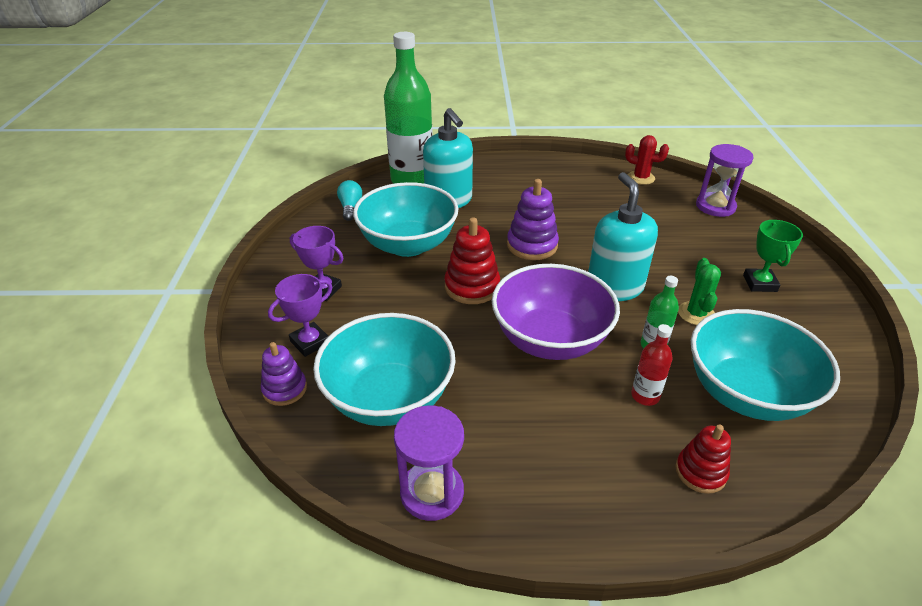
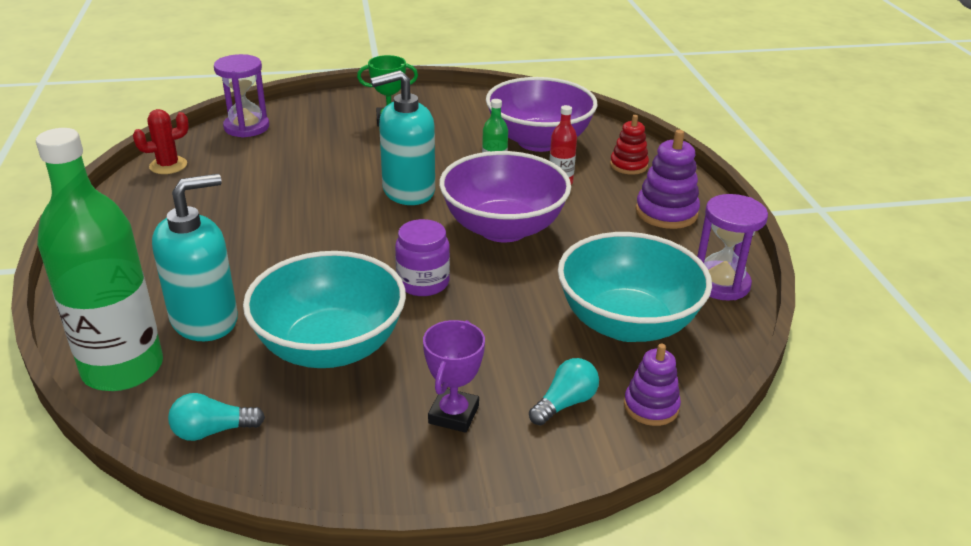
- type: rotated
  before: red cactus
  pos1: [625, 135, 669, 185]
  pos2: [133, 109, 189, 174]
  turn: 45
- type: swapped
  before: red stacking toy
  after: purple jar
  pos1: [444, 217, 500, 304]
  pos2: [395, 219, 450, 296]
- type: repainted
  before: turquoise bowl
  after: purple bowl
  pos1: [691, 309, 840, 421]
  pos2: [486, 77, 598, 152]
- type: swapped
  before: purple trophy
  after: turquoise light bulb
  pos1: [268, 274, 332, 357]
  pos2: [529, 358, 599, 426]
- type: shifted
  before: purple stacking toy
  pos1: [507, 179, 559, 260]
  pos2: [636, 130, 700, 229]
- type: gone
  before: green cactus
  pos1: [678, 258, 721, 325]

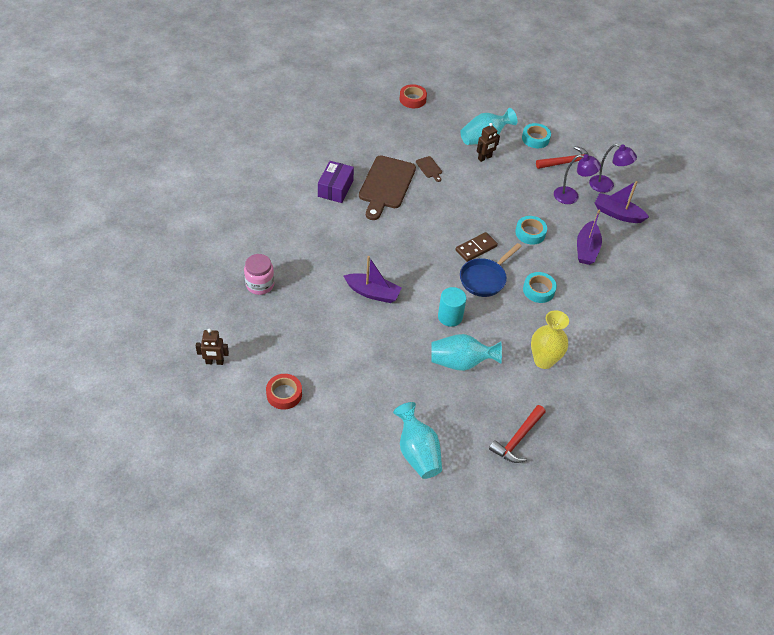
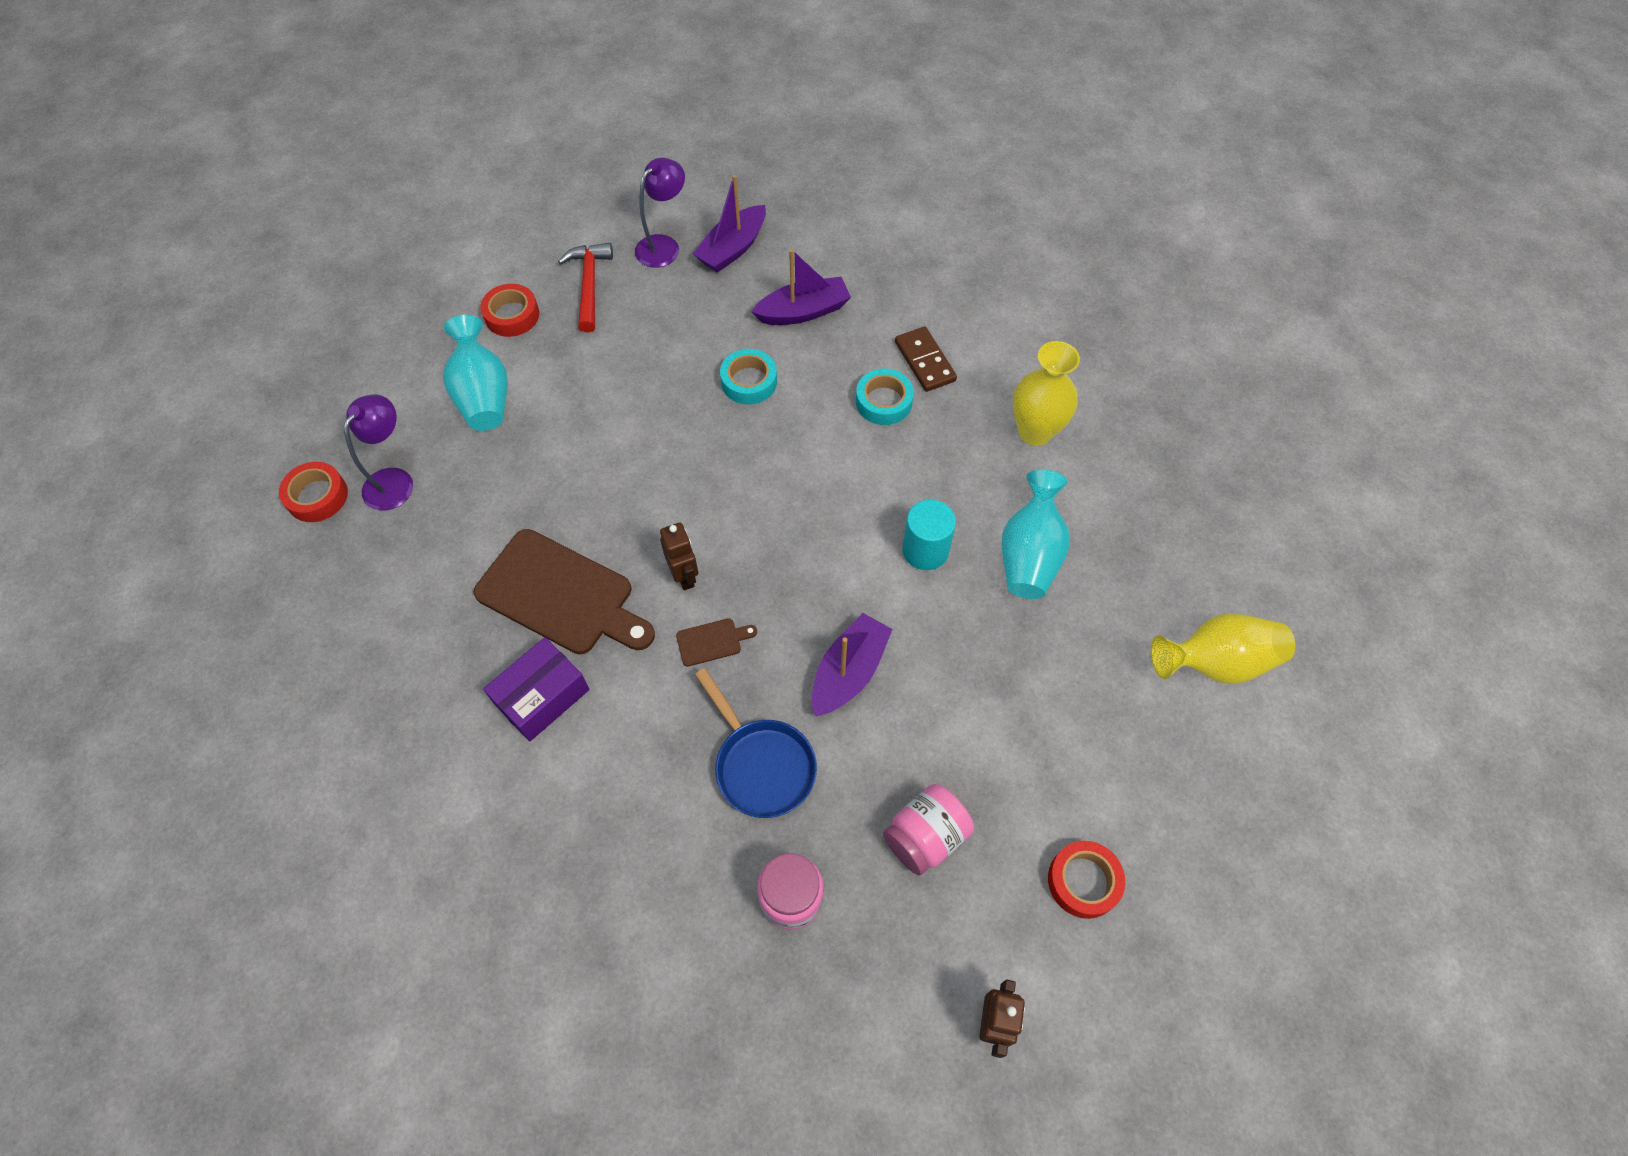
- type: shifted
  before: purple lamp
  pos1: [554, 154, 601, 204]
  pos2: [344, 394, 413, 511]
- type: repainted
  before: turquoise tape
  after: red tape
  pos1: [522, 123, 551, 148]
  pos2: [480, 284, 539, 337]
- type: rotated
  before: purple box
  pos1: [318, 161, 354, 203]
  pos2: [483, 637, 590, 741]
  turn: -75
- type: shifted
  before: brown robot
  pos1: [477, 123, 500, 162]
  pos2: [660, 522, 698, 590]
- type: shifted
  before: brown cutting board
  pos1: [416, 156, 442, 182]
  pos2: [676, 618, 757, 666]
- type: shifted
  before: blue pan
  pos1: [460, 243, 522, 297]
  pos2: [695, 668, 817, 818]
- type: rotated
  before: purple boat
  pos1: [577, 210, 602, 265]
  pos2: [751, 249, 851, 325]
  turn: -45
- type: new
  after: pink jar
  pos2: [883, 784, 974, 875]
- type: shifted
  before: brown domino
  pos1: [455, 232, 498, 262]
  pos2: [895, 327, 957, 392]
- type: repainted
  before: turquoise vase
  after: yellow vase
  pos1: [393, 402, 442, 479]
  pos2: [1151, 614, 1295, 684]
- type: gone
  before: red hammer
  pos1: [489, 405, 546, 463]

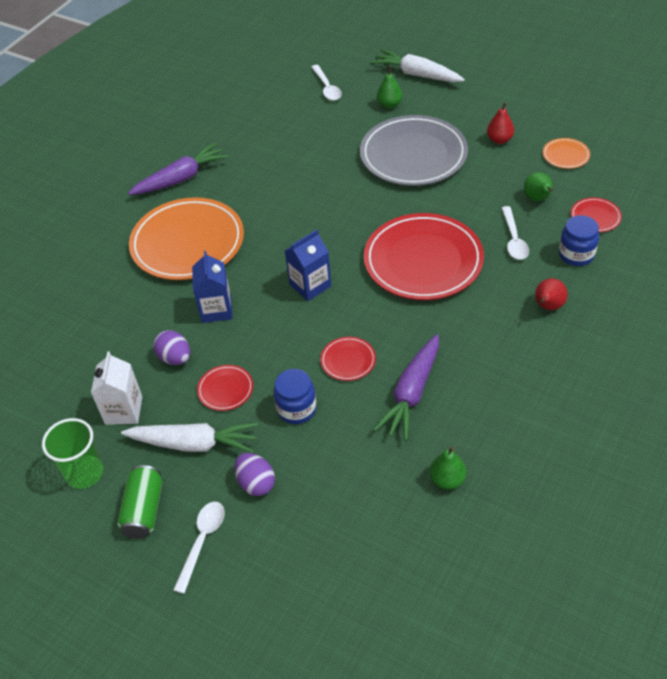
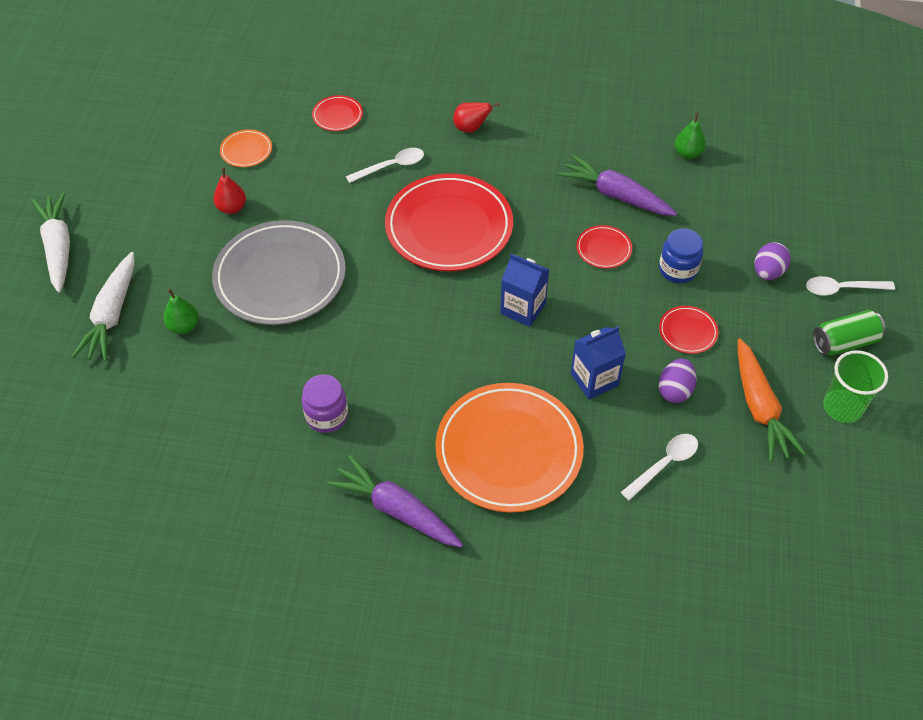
- type: shifted
  before: white carrot
  pos1: [121, 423, 258, 453]
  pos2: [32, 192, 70, 292]
- type: new
  after: purple jar
  pos2: [302, 375, 348, 433]
- type: rotated
  before: purple carrot
  pos1: [373, 334, 439, 441]
  pos2: [558, 155, 677, 216]
  turn: -150
- type: shifted
  before: white spoon
  pos1: [311, 65, 342, 101]
  pos2: [621, 434, 698, 500]
- type: swapped
  before: white carton
  after: orange carrot
  pos1: [91, 351, 142, 425]
  pos2: [738, 339, 806, 462]
- type: gone
  before: green pear
  pos1: [524, 172, 553, 201]
- type: gone
  before: blue jar
  pos1: [559, 215, 599, 266]

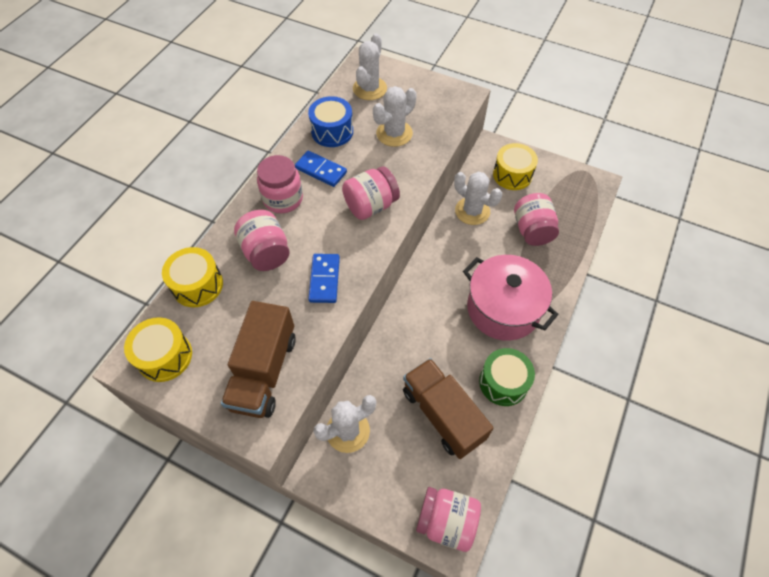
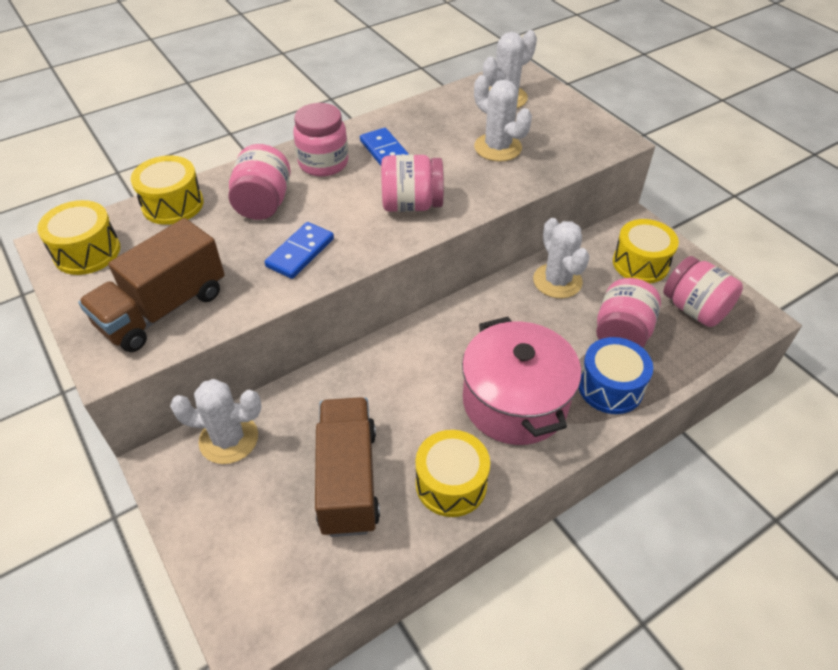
- type: repainted
  before: green drum
  after: yellow drum
  pos1: [479, 348, 535, 406]
  pos2: [416, 430, 490, 517]
- type: rotated
  before: white cactus
  pos1: [373, 86, 417, 147]
  pos2: [474, 75, 532, 162]
  turn: 60
- type: shifted
  before: blue drum
  pos1: [308, 96, 353, 147]
  pos2: [579, 337, 653, 414]
- type: shifted
  before: pink jar
  pos1: [416, 487, 481, 552]
  pos2: [663, 256, 743, 327]

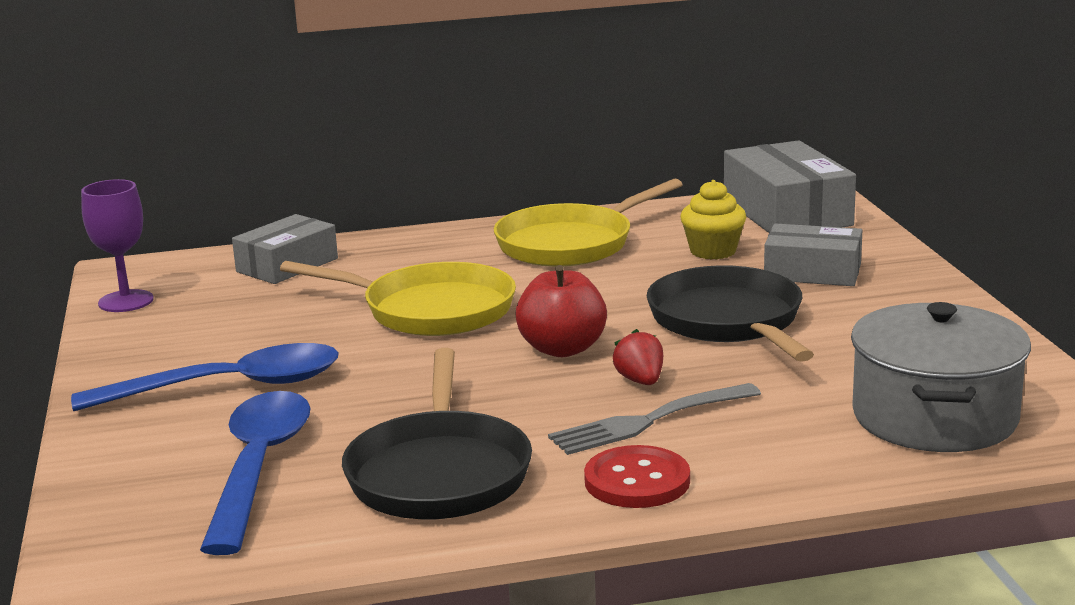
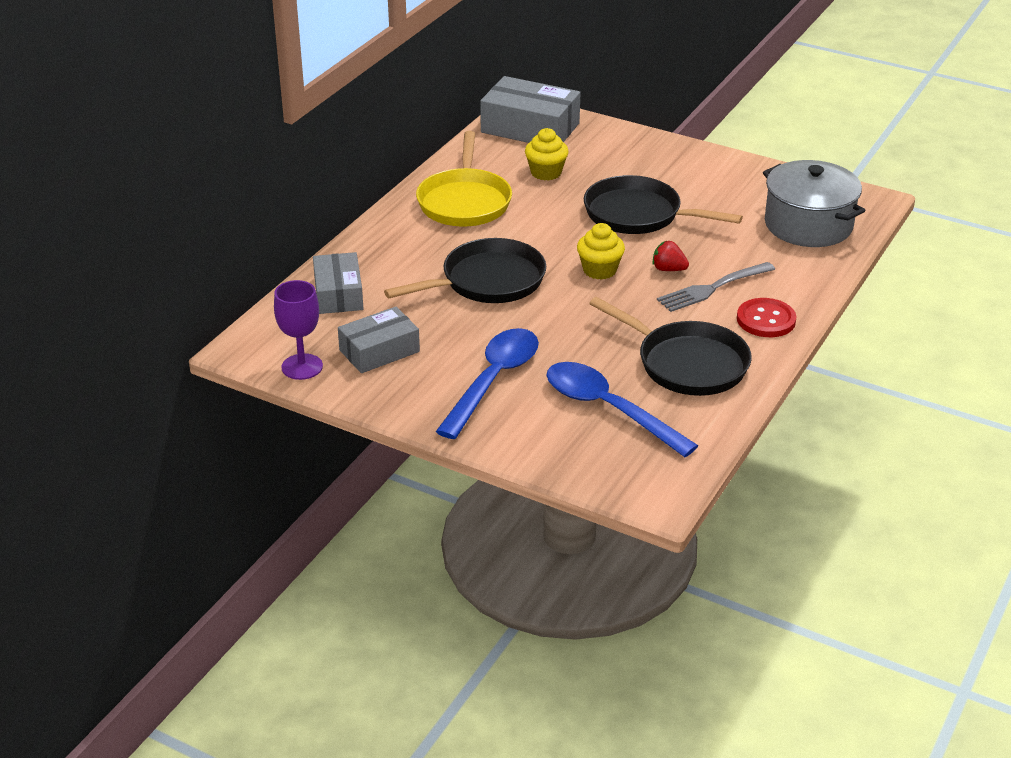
- type: shifted
  before: grey box
  pos1: [764, 224, 862, 286]
  pos2: [338, 307, 420, 373]
- type: repainted
  before: yellow pan
  after: black pan
  pos1: [280, 261, 516, 336]
  pos2: [384, 238, 546, 303]
- type: swapped
  before: red apple
  after: yellow cupcake
  pos1: [516, 265, 607, 357]
  pos2: [577, 223, 625, 280]
- type: rotated
  before: grey fork
  pos1: [548, 383, 761, 455]
  pos2: [657, 262, 775, 312]
  turn: 45

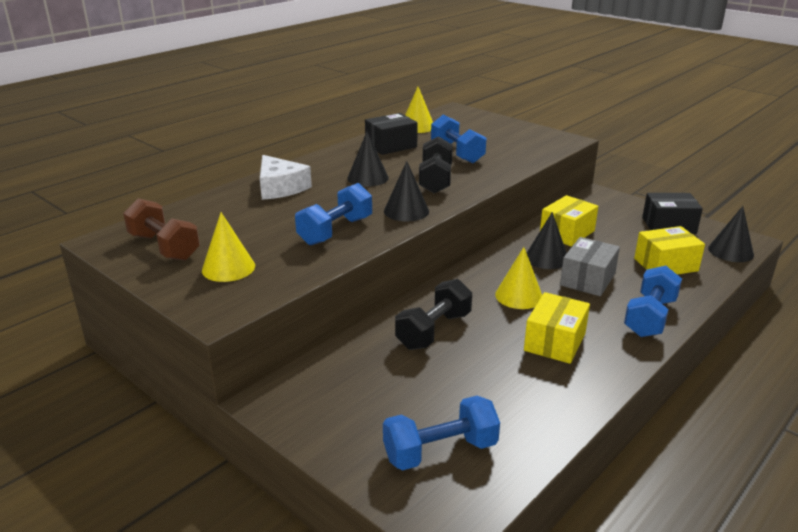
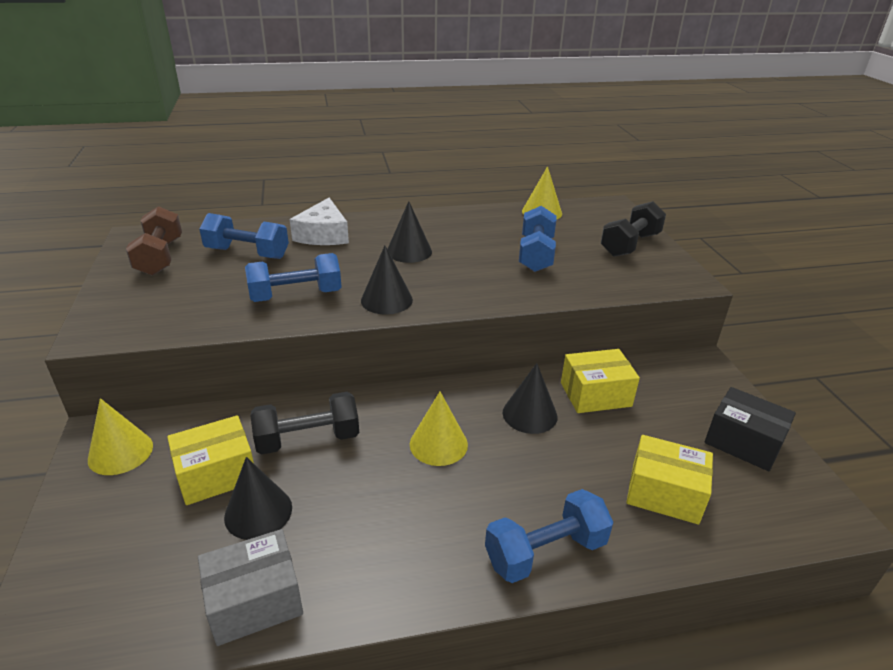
- type: shifted
  before: yellow cone
  pos1: [202, 212, 255, 282]
  pos2: [88, 398, 153, 475]
- type: shifted
  before: yellow box
  pos1: [524, 292, 590, 364]
  pos2: [167, 415, 254, 505]
- type: shifted
  before: grey box
  pos1: [560, 237, 620, 296]
  pos2: [198, 529, 303, 646]
- type: shifted
  before: blue dumbbell
  pos1: [383, 396, 500, 471]
  pos2: [199, 213, 289, 259]
- type: shifted
  before: black cone
  pos1: [708, 206, 754, 262]
  pos2: [224, 457, 292, 540]
- type: shifted
  before: black dumbbell
  pos1: [419, 136, 453, 193]
  pos2: [601, 201, 666, 257]
- type: gone
  before: black box
  pos1: [365, 113, 418, 155]

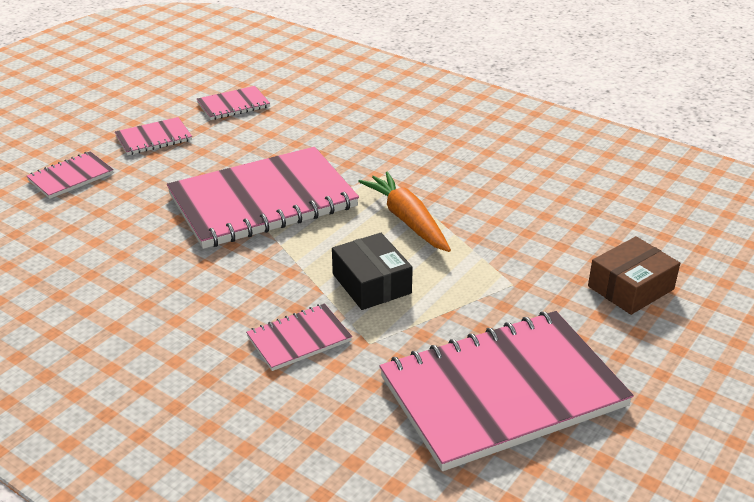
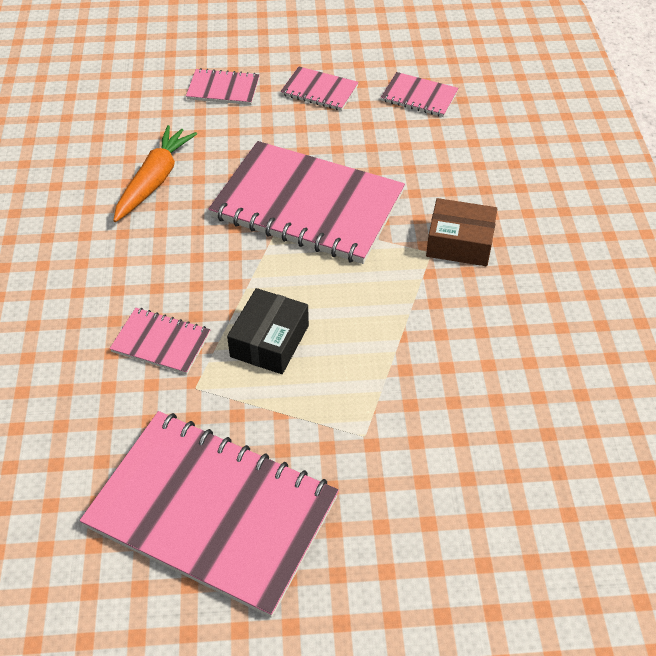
- type: shifted
  before: orange carrot
  pos1: [358, 171, 451, 252]
  pos2: [113, 125, 197, 222]
- type: shifted
  before: brown box
  pos1: [588, 236, 680, 315]
  pos2: [426, 198, 497, 266]

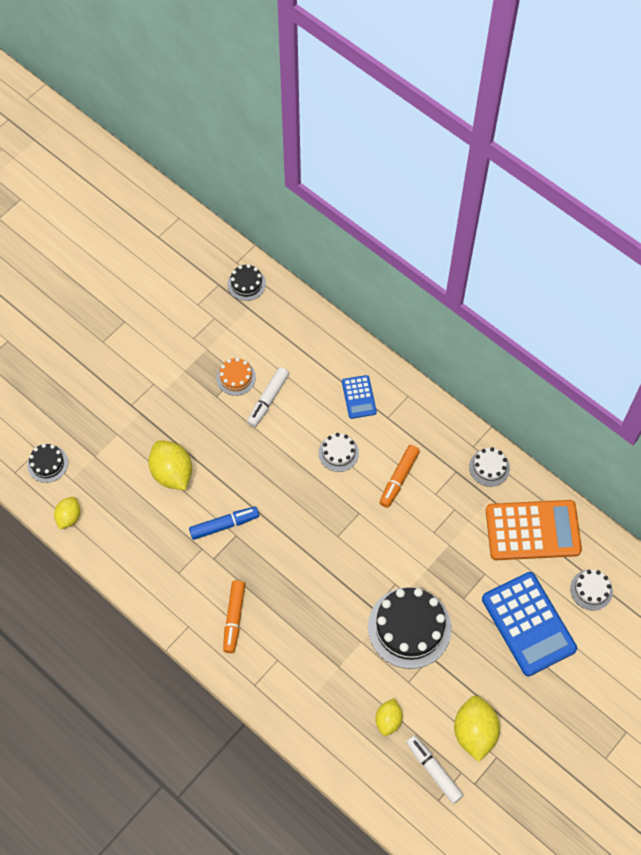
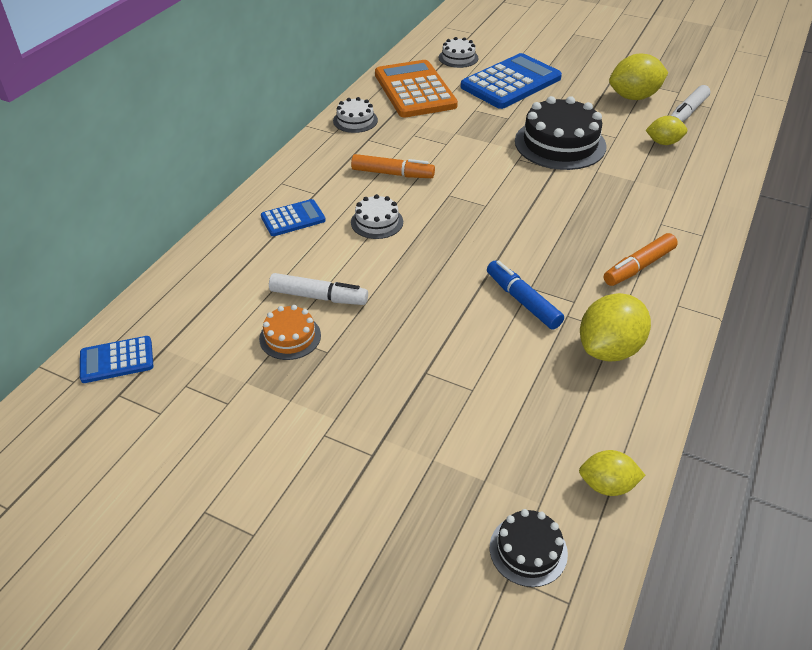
- type: swapped
  before: black cake
  after: blue calculator
  pos1: [228, 264, 266, 301]
  pos2: [80, 336, 153, 383]
- type: shifted
  before: yellow lemon
  pos1: [148, 440, 192, 490]
  pos2: [580, 293, 651, 361]
- type: rotated
  before: orange marker
  pos1: [223, 580, 245, 653]
  pos2: [604, 233, 678, 286]
  turn: 150

